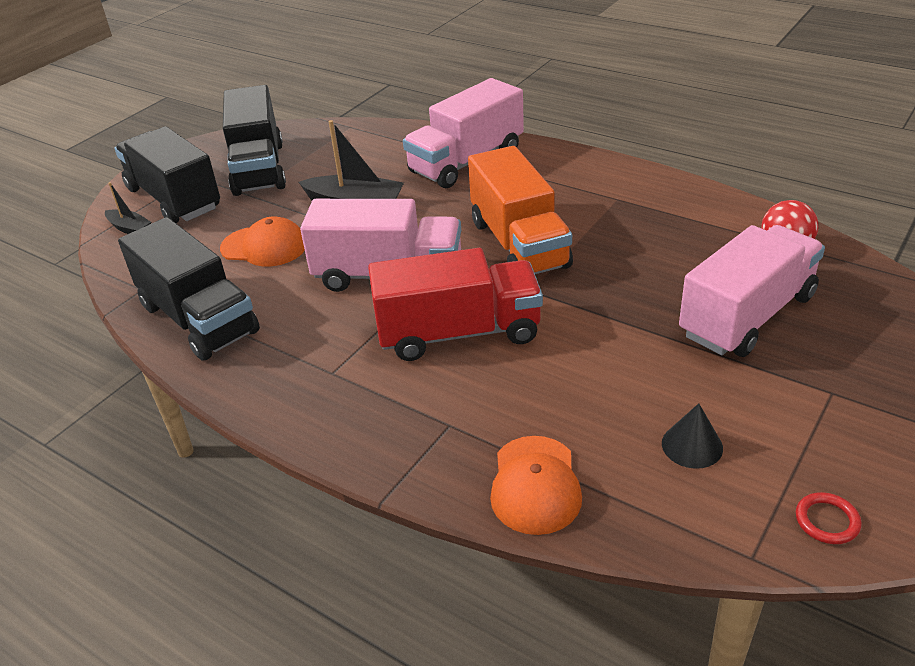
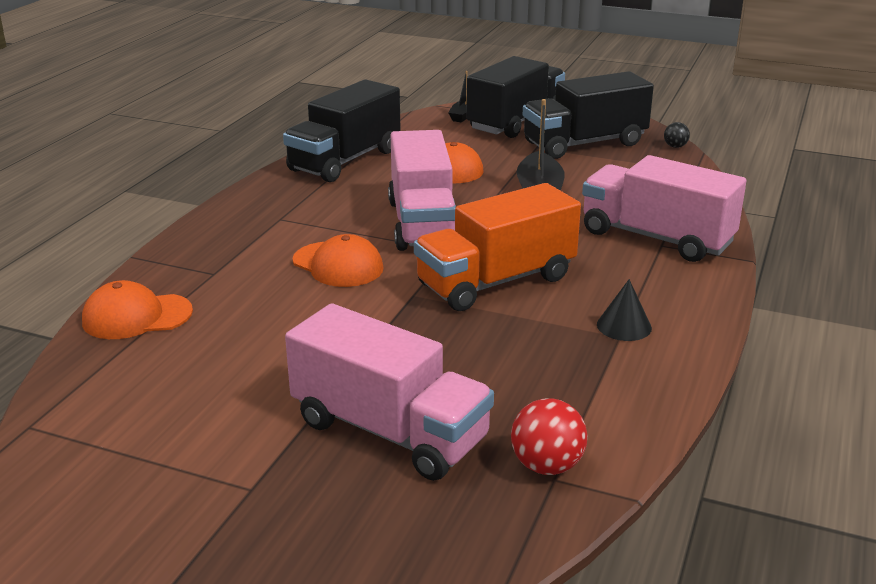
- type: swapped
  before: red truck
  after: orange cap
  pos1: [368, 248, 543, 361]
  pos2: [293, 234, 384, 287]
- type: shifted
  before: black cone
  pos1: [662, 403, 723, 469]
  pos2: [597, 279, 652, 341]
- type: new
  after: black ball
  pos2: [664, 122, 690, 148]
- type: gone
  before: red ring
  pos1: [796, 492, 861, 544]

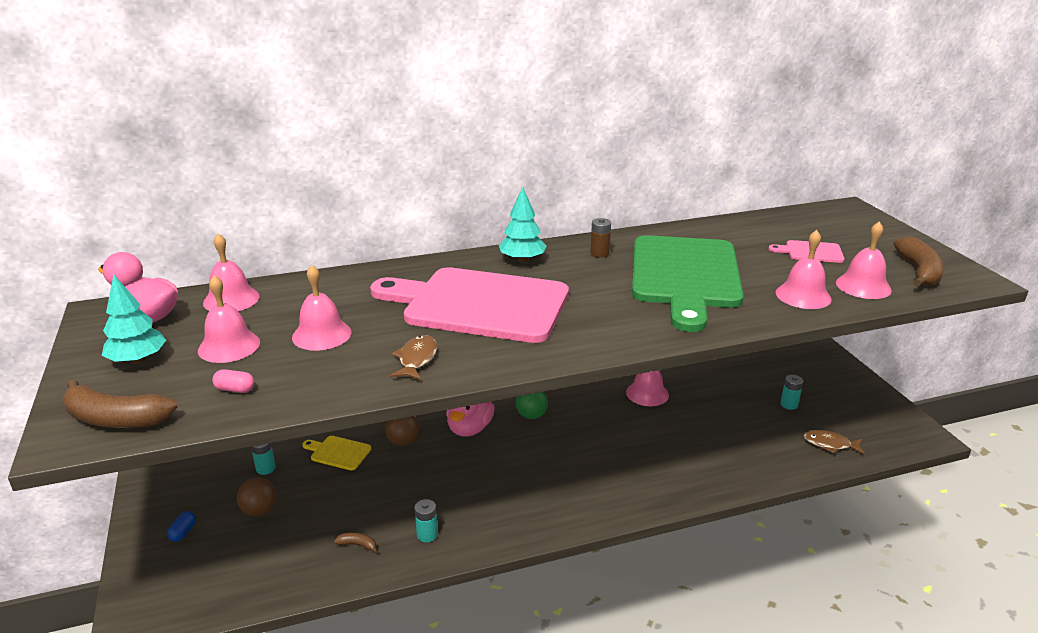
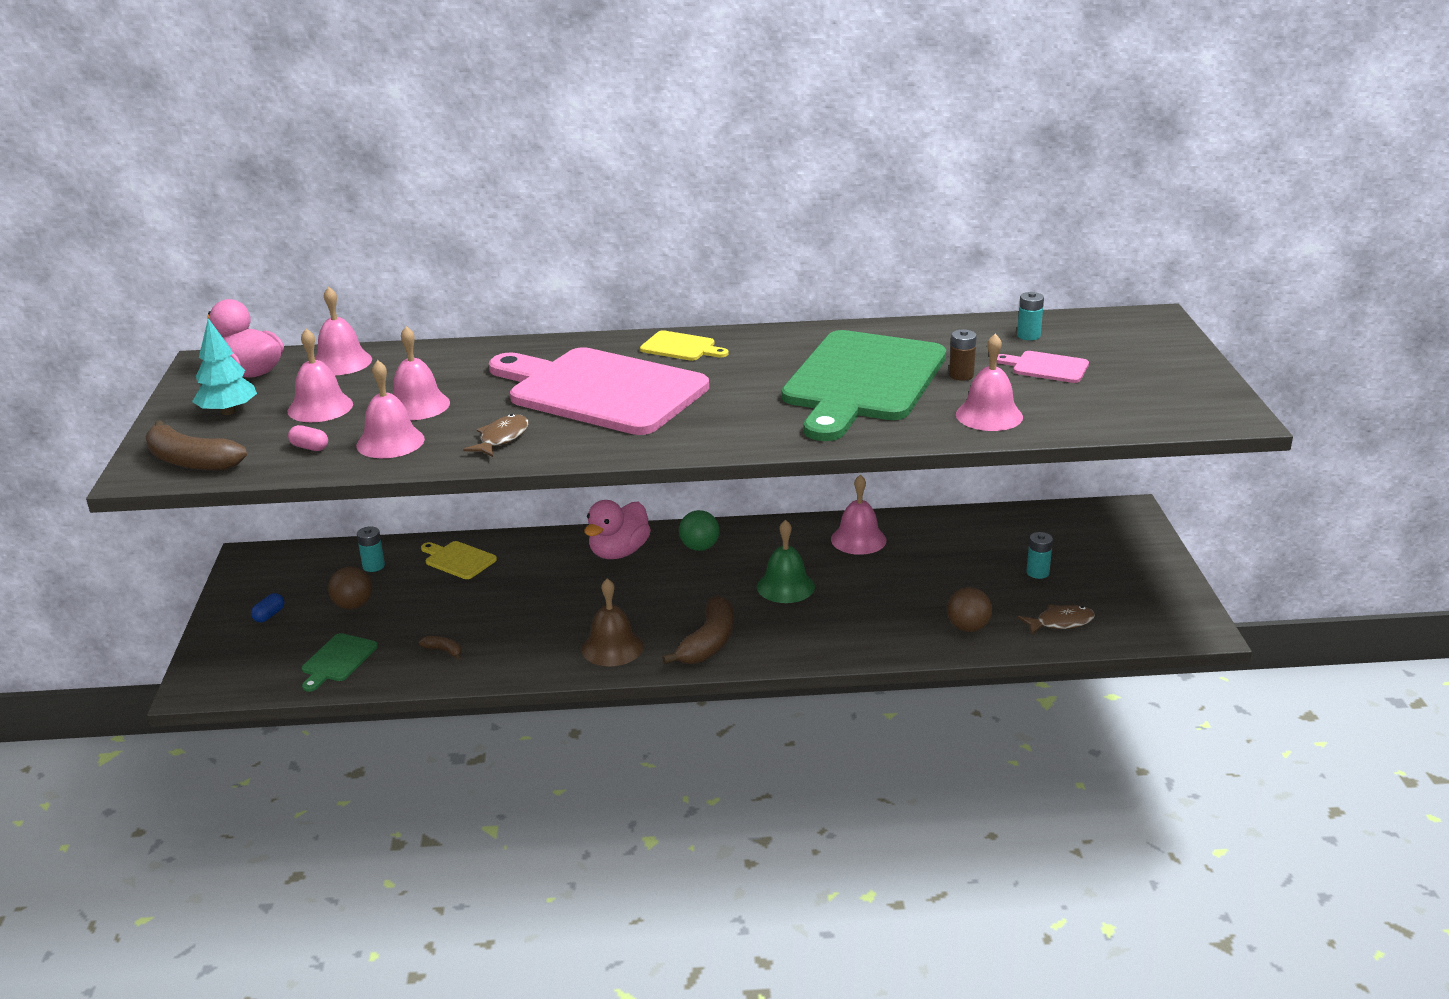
- type: new
  after: green cutting board
  pos2: [302, 633, 378, 692]
- type: shifted
  before: pink bell
  pos1: [836, 222, 892, 299]
  pos2: [356, 360, 425, 458]
- type: new
  after: brown bell
  pos2: [582, 578, 644, 666]
- type: swapped
  before: turquoise tree
  after: yellow cutting board
  pos1: [499, 187, 546, 263]
  pos2: [640, 330, 729, 361]
- type: shifted
  before: brown banana
  pos1: [894, 236, 944, 286]
  pos2: [662, 595, 733, 665]
- type: new
  after: green bell
  pos2: [757, 519, 815, 603]
- type: shifted
  before: brown ball
  pos1: [385, 416, 419, 446]
  pos2: [947, 587, 992, 632]
- type: shifted
  before: brown battery
  pos1: [590, 218, 611, 258]
  pos2: [949, 330, 977, 381]
- type: shifted
  before: turquoise battery
  pos1: [414, 499, 438, 542]
  pos2: [1017, 292, 1044, 340]
- type: rotated
  before: brown fish
  pos1: [804, 430, 865, 455]
  pos2: [1018, 605, 1095, 635]
  turn: 135

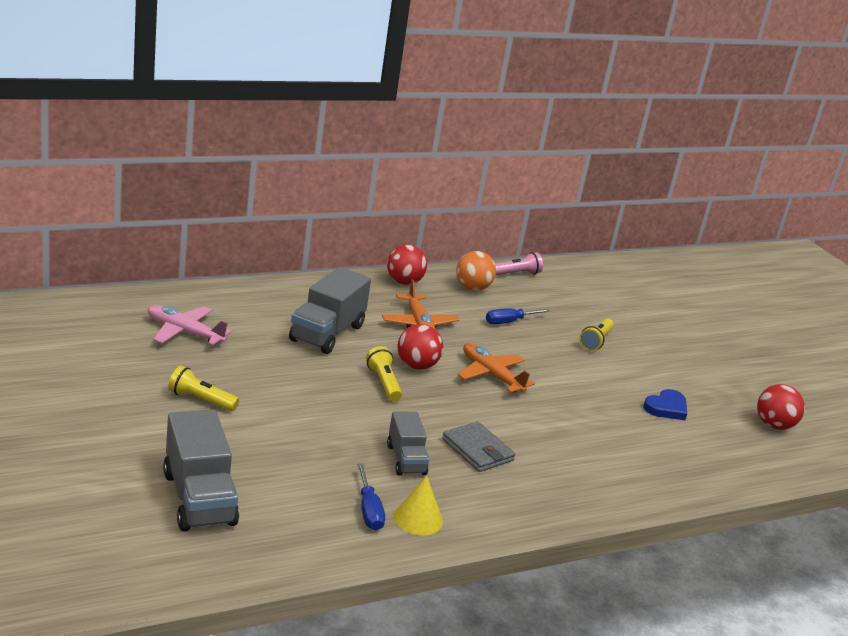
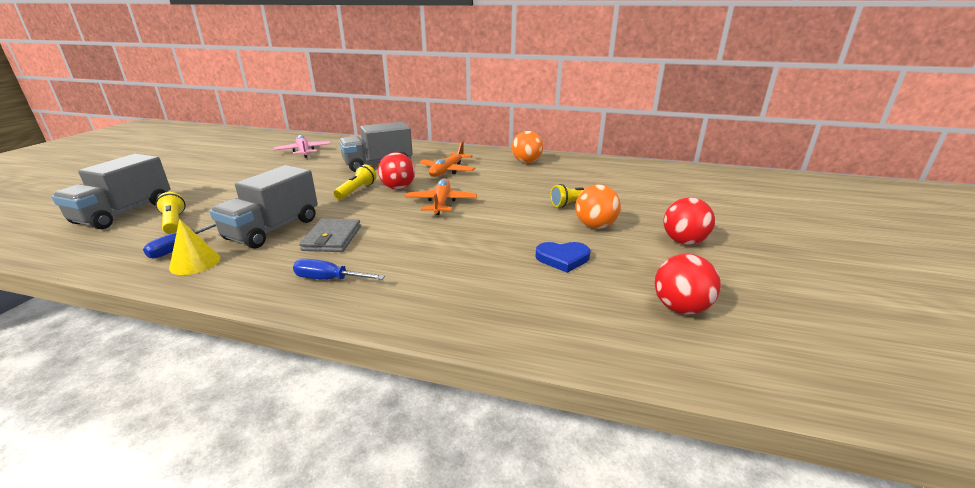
- type: shifted
  before: yellow flashlight
  pos1: [168, 366, 239, 411]
  pos2: [155, 192, 186, 234]
- type: scaled
  before: grey truck
  pos1: [387, 412, 429, 476]
  pos2: [209, 165, 318, 249]
  scale: 1.66
- type: shifted
  before: blue screwdriver
  pos1: [486, 308, 550, 324]
  pos2: [293, 259, 385, 280]
- type: new
  after: orange ball
  pos2: [575, 185, 621, 229]
- type: shifted
  before: red ball
  pos1: [387, 245, 427, 285]
  pos2: [664, 197, 715, 245]
- type: gone
  before: pink flashlight
  pos1: [495, 252, 543, 275]

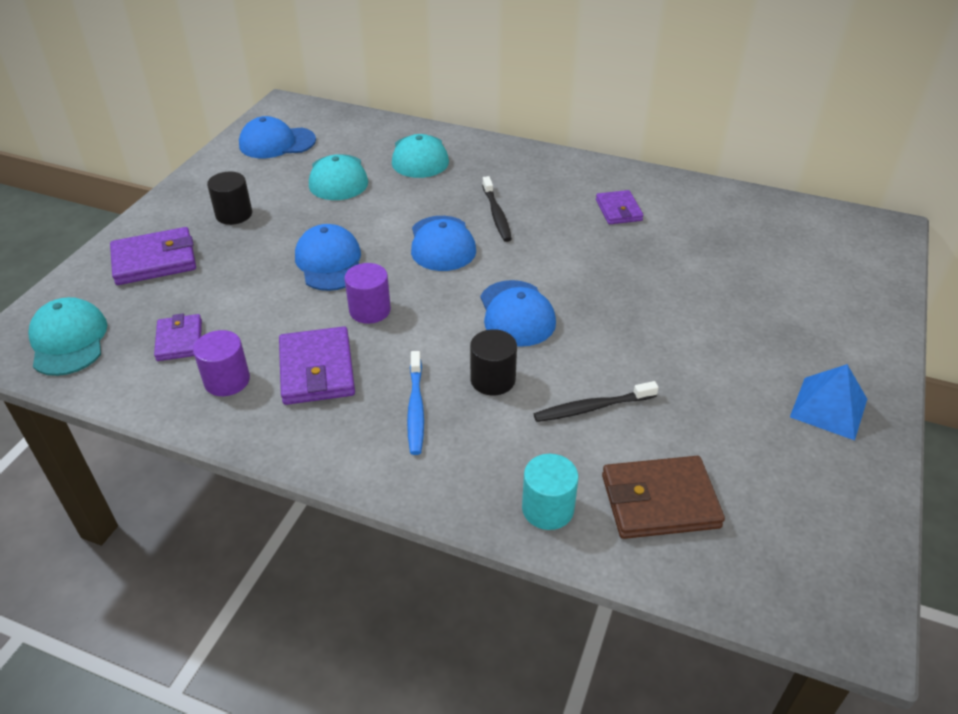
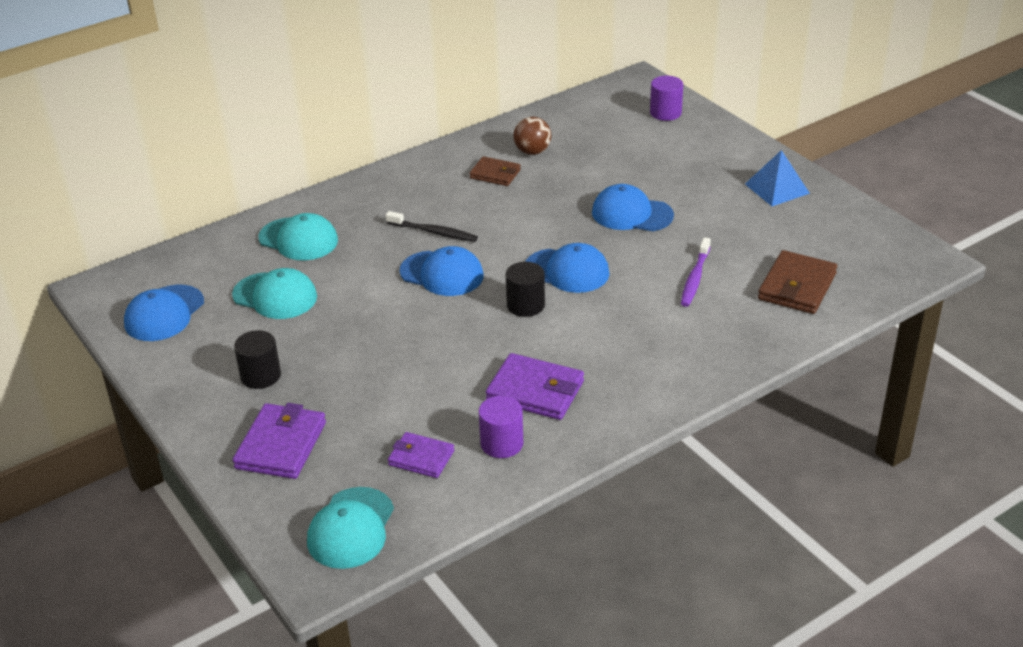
- type: rotated
  before: turquoise cap
  pos1: [28, 297, 107, 376]
  pos2: [307, 487, 394, 569]
  turn: -90
- type: repainted
  before: purple wallet
  after: brown wallet
  pos1: [596, 190, 644, 224]
  pos2: [469, 156, 521, 186]
- type: shifted
  before: black cylinder
  pos1: [470, 329, 517, 396]
  pos2: [506, 262, 545, 317]
- type: new
  after: brown ball
  pos2: [513, 117, 551, 155]
- type: shifted
  before: blue cap
  pos1: [295, 224, 361, 291]
  pos2: [592, 184, 674, 231]
- type: shifted
  before: purple cylinder
  pos1: [345, 263, 391, 324]
  pos2: [650, 76, 683, 121]
- type: repainted
  before: black toothbrush
  after: purple toothbrush
  pos1: [534, 381, 659, 422]
  pos2: [681, 237, 711, 307]
- type: gone
  before: blue toothbrush
  pos1: [407, 351, 424, 455]
- type: gone
  before: turquoise cylinder
  pos1: [522, 454, 579, 530]

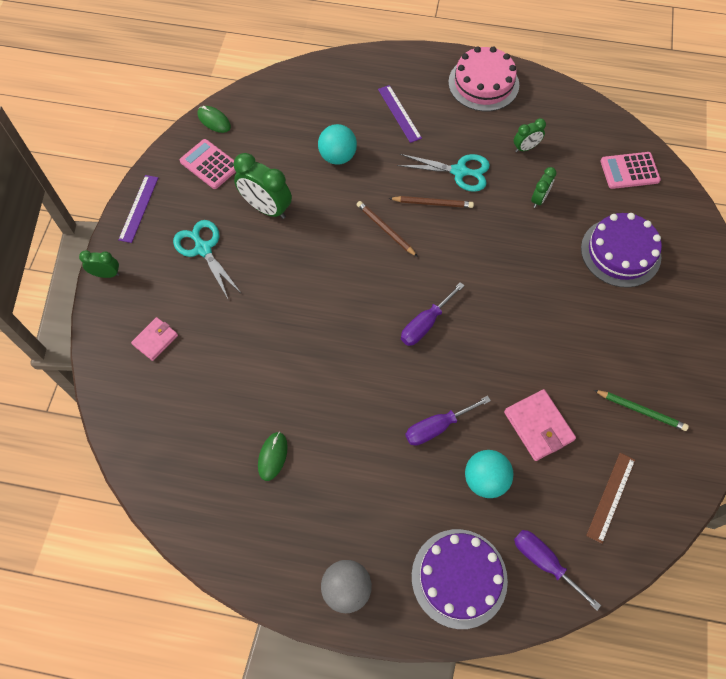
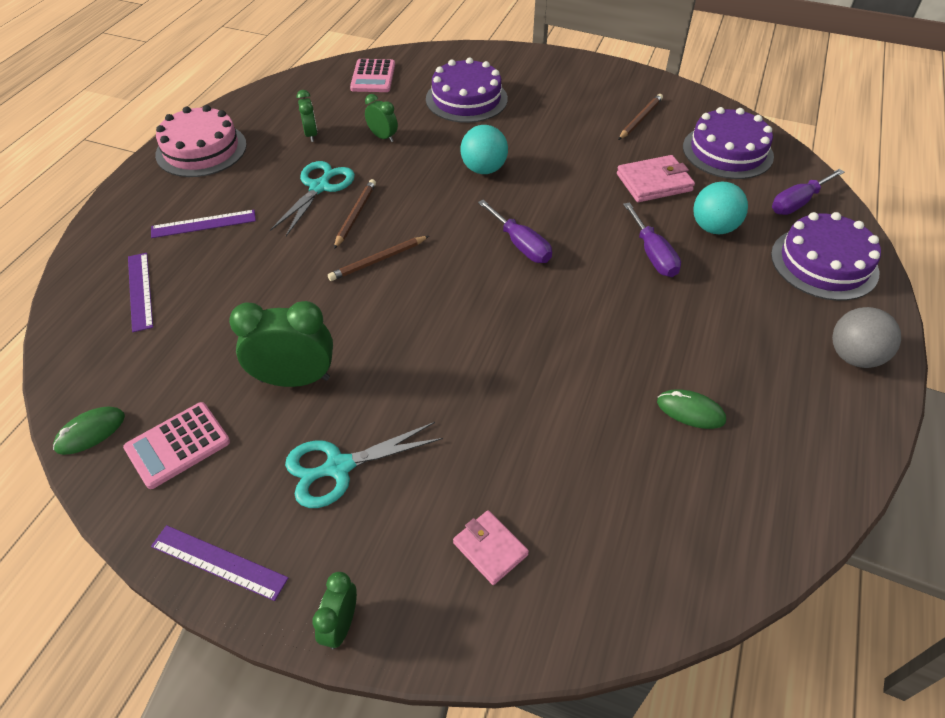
- type: new
  after: purple ruler
  pos2: [128, 253, 153, 332]
- type: rotated
  before: green clock
  pos1: [234, 153, 292, 219]
  pos2: [229, 301, 333, 387]
  turn: -135
- type: shifted
  before: turquoise ball
  pos1: [318, 124, 357, 165]
  pos2: [460, 125, 508, 174]
- type: repainted
  before: green pencil
  after: brown pencil
  pos1: [594, 390, 689, 431]
  pos2: [618, 94, 663, 140]
- type: swapped
  before: brown ruler
  after: purple cake
  pos1: [586, 453, 635, 544]
  pos2: [683, 107, 774, 179]

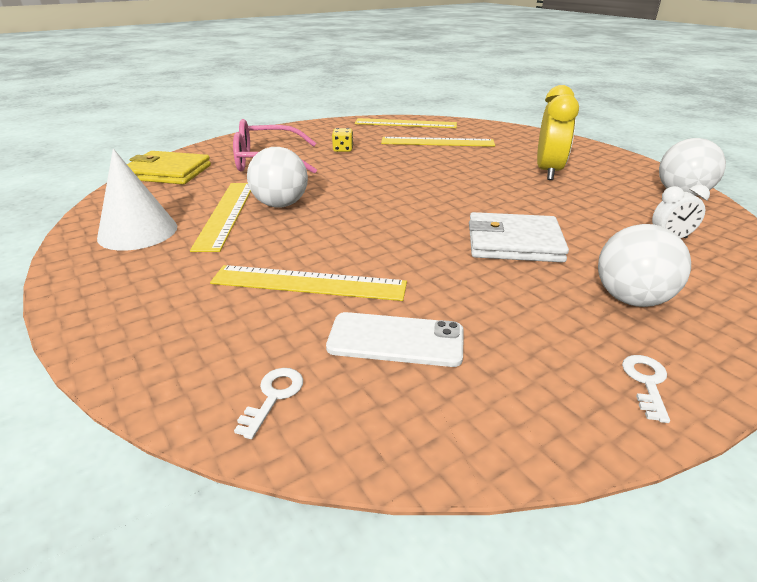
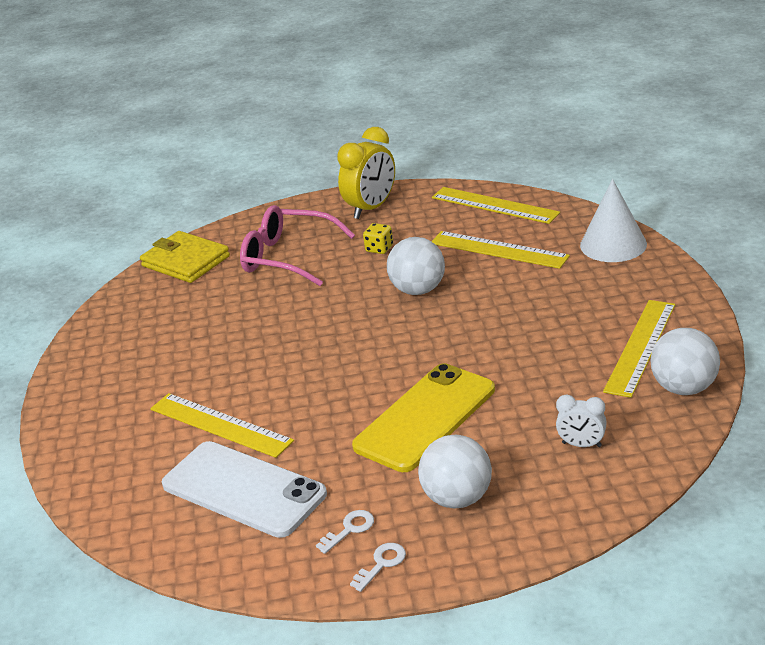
- type: scaled
  before: white phone
  pos1: [326, 312, 464, 367]
  pos2: [162, 441, 327, 538]
  scale: 1.57
- type: shifted
  before: white key
  pos1: [234, 368, 303, 439]
  pos2: [316, 510, 374, 554]
- type: shifted
  before: yellow clock
  pos1: [537, 85, 579, 180]
  pos2: [337, 127, 395, 219]
- type: swapped
  before: white wallet
  after: yellow phone
  pos1: [469, 212, 569, 262]
  pos2: [352, 363, 495, 472]
- type: shifted
  before: white ball
  pos1: [247, 147, 308, 208]
  pos2: [387, 237, 445, 295]
- type: shifted
  before: white cone
  pos1: [97, 149, 177, 251]
  pos2: [580, 179, 647, 262]
- type: shifted
  before: yellow ruler
  pos1: [190, 183, 251, 252]
  pos2: [603, 300, 676, 398]

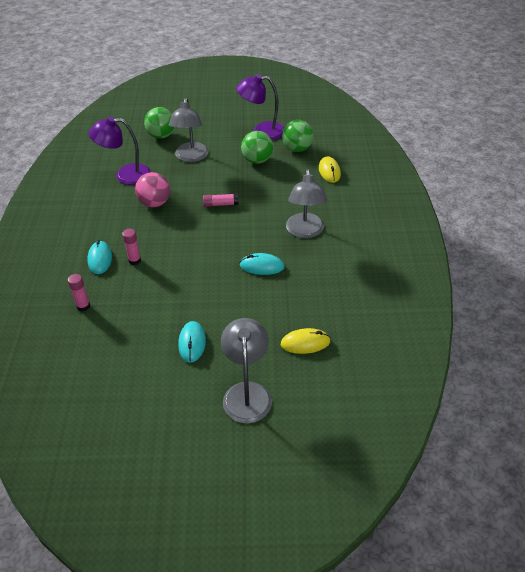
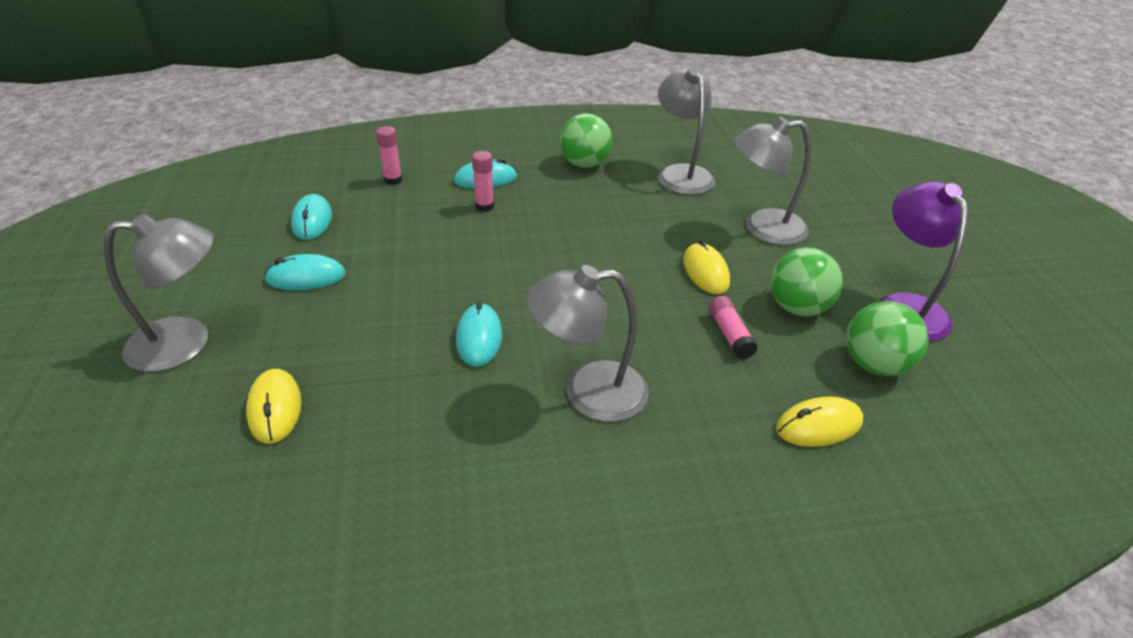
- type: new
  after: turquoise mouse
  pos2: [291, 194, 332, 240]
- type: shifted
  before: green ball
  pos1: [144, 107, 175, 138]
  pos2: [560, 113, 612, 168]
- type: repainted
  before: purple lamp
  after: grey lamp
  pos1: [89, 117, 151, 185]
  pos2: [658, 66, 715, 195]
- type: new
  after: yellow mouse
  pos2: [683, 240, 730, 294]
- type: shifted
  before: pink glue stick
  pos1: [203, 193, 238, 207]
  pos2: [709, 296, 758, 360]
- type: gone
  before: pink ball
  pos1: [135, 172, 170, 207]

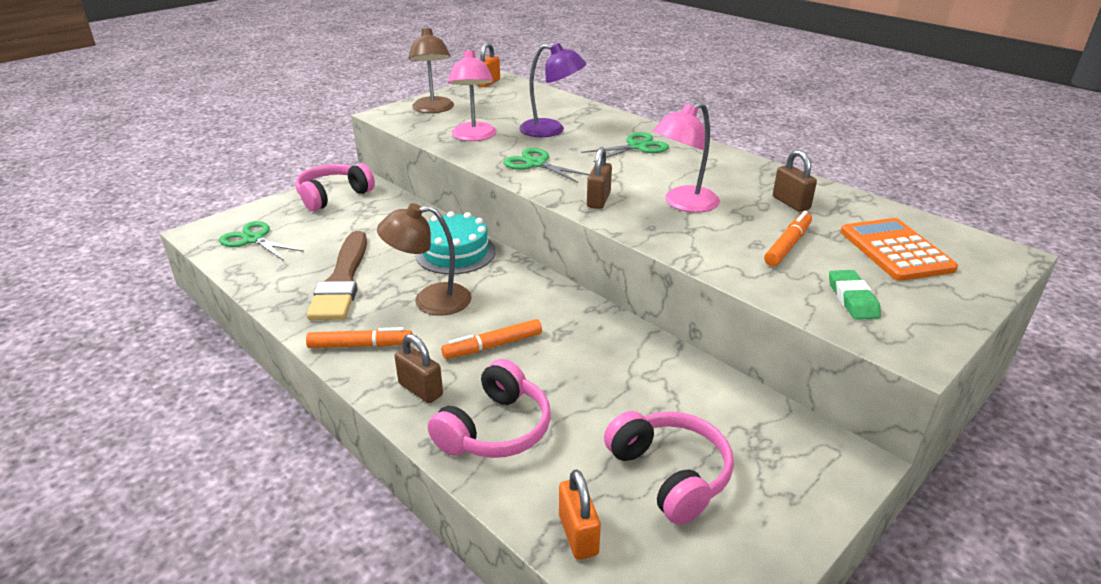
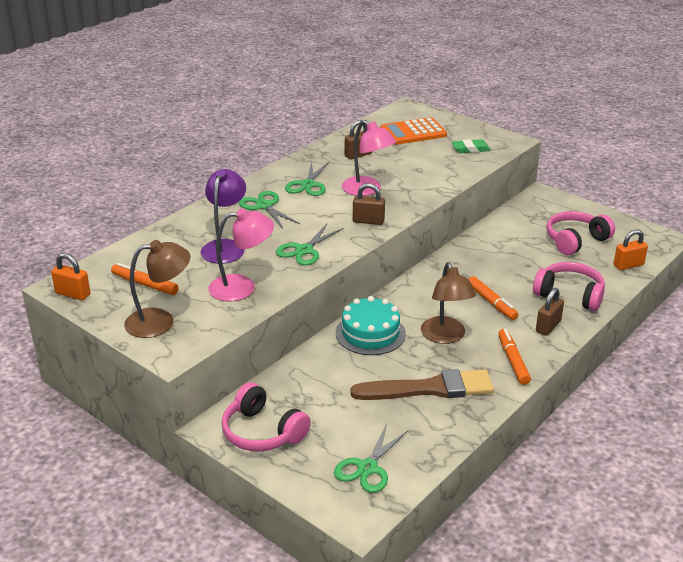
- type: shifted
  before: orange marker
  pos1: [764, 211, 812, 266]
  pos2: [111, 263, 179, 295]
- type: new
  after: green scissors
  pos2: [285, 161, 329, 196]

